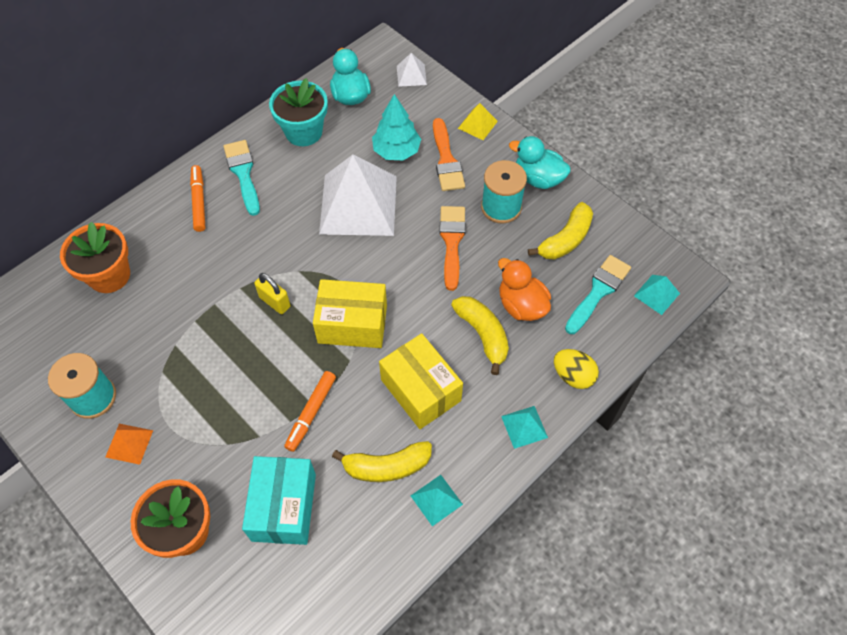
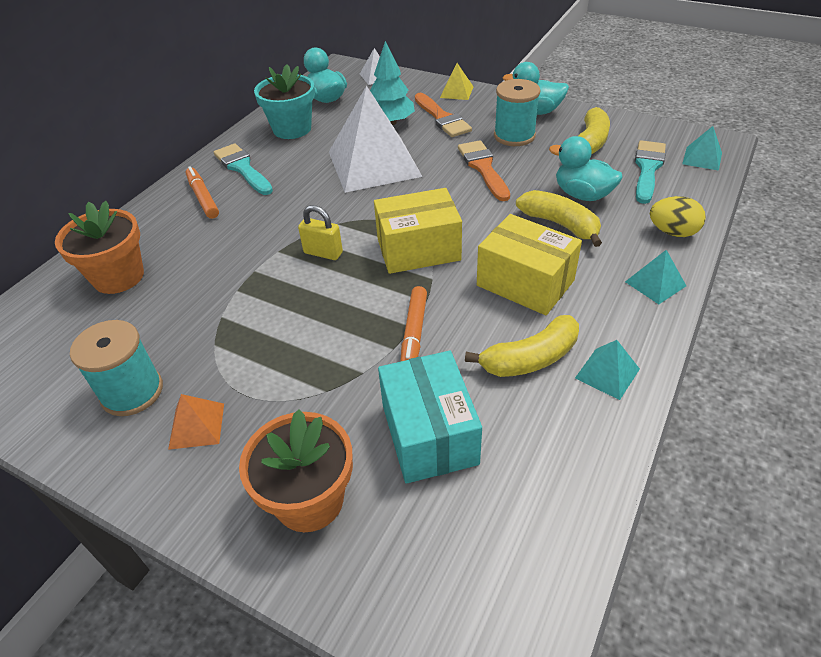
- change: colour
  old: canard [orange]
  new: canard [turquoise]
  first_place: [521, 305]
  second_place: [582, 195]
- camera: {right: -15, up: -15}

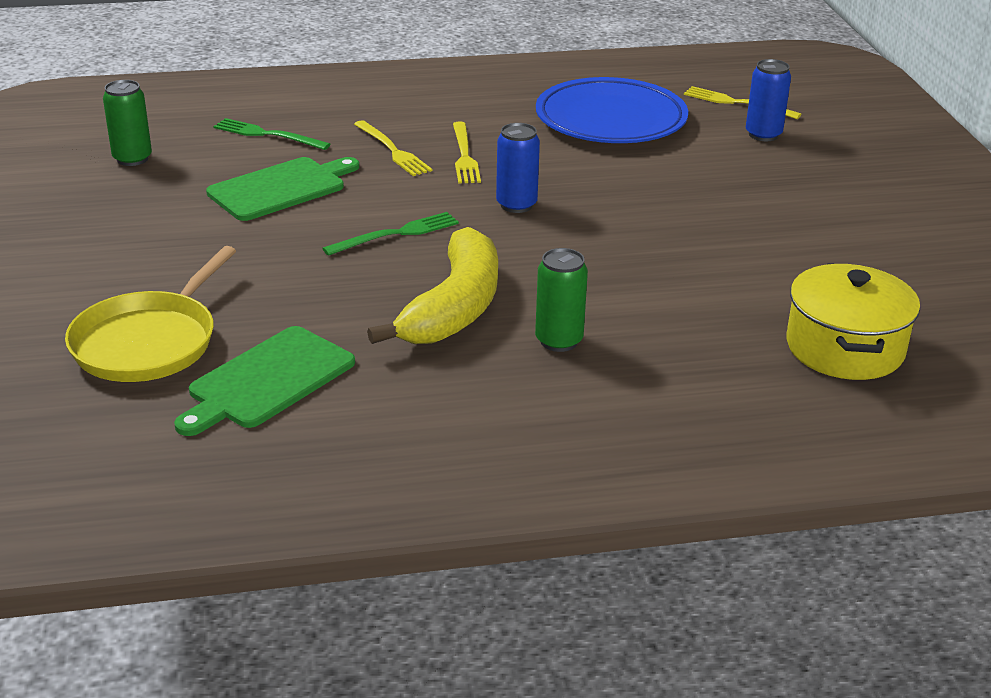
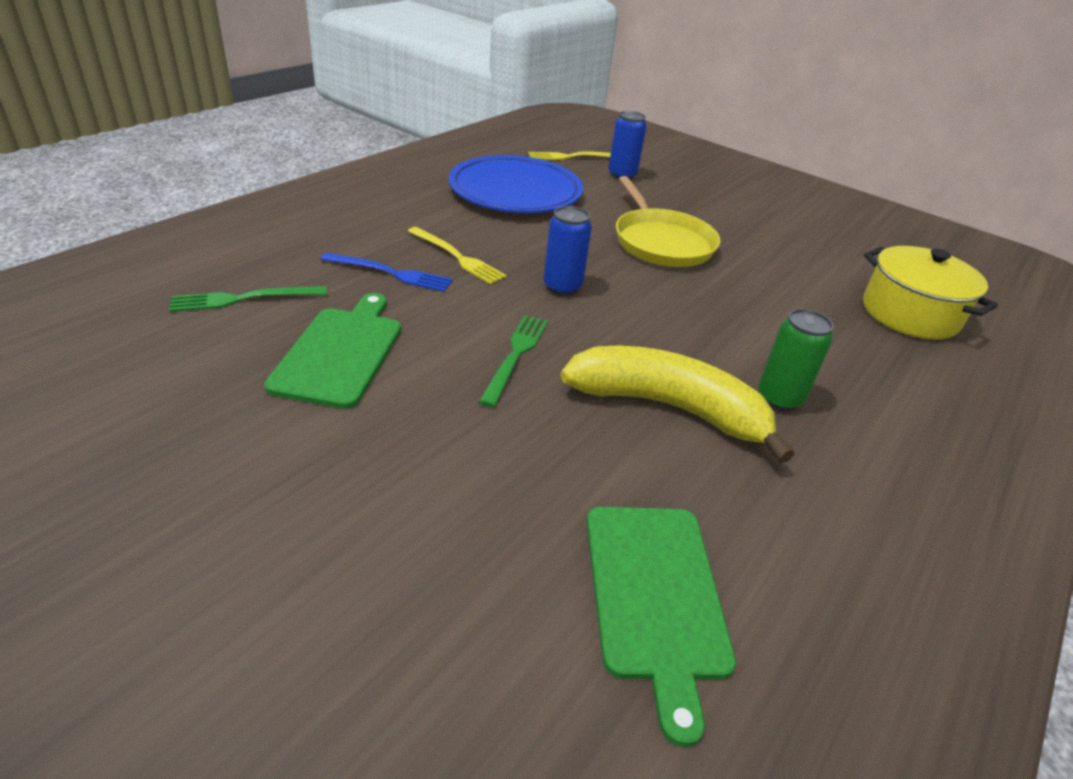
- change: missing
  old: canette [vert]
  first_place: [132, 159]
- change: colour
  old: fourchette [jaune]
  new: fourchette [bleu]
  first_place: [392, 150]
  second_place: [390, 273]
- change: spun
  old: banane [jaune]
  first_place: [454, 307]
  second_place: [668, 407]
  degrees: -45
- change: relocated
  old: poêle [jaune]
  first_place: [149, 342]
  second_place: [661, 242]
- camera: {right: -45, up: 5}

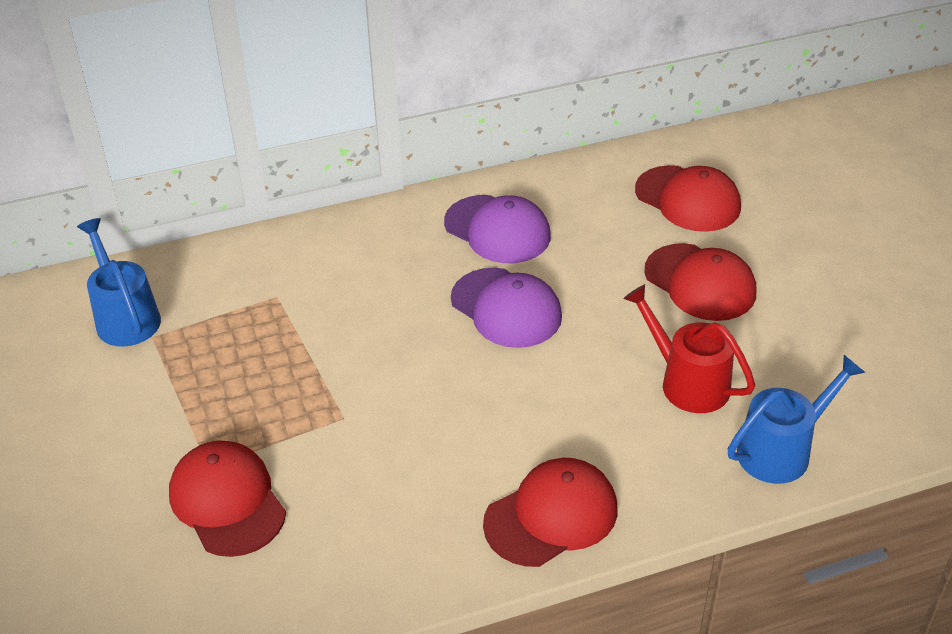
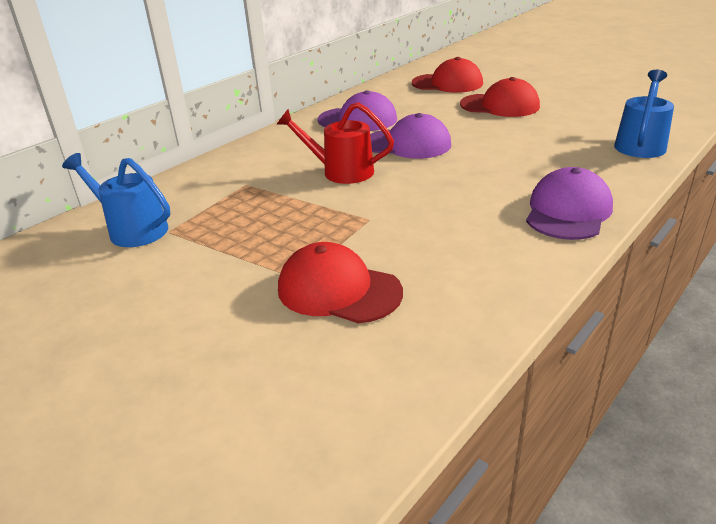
- change: relocated
  old: arrosoir [rouge]
  first_place: [687, 382]
  second_place: [341, 172]
- change: colour
  old: casquette [rouge]
  new: casquette [violet]
  first_place: [551, 516]
  second_place: [568, 211]
- camera: {right: -30, up: -10}

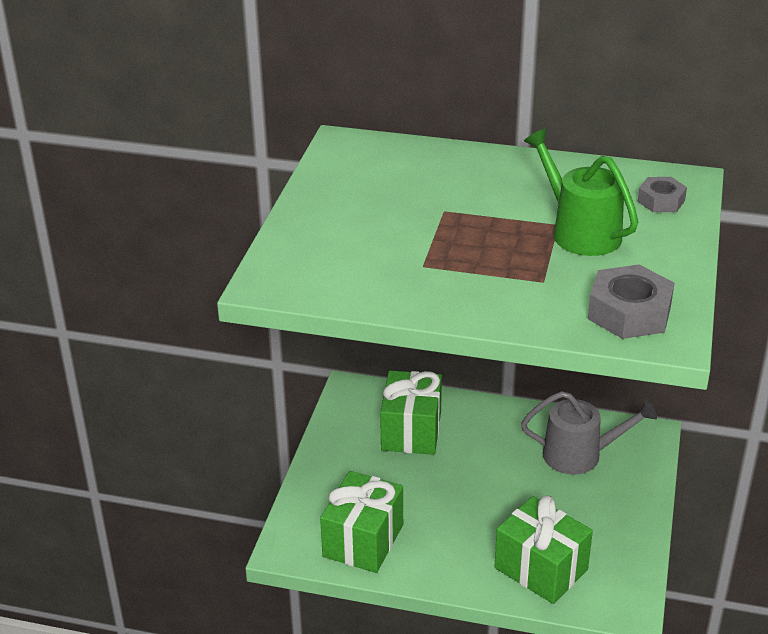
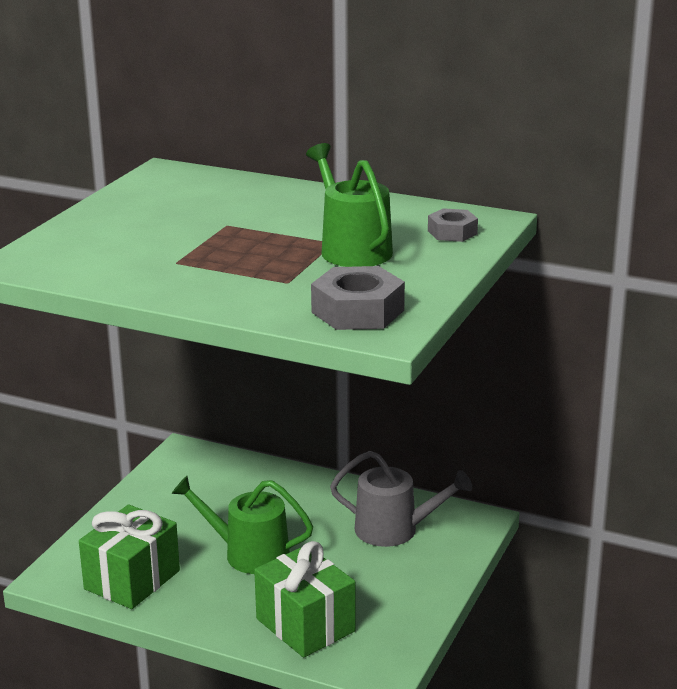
- change: missing
  old: cadeau [vert]
  first_place: [411, 431]
- change: appeared
  new: arrosoir [vert]
  second_place: [249, 554]
- camera: {right: 10, up: -10}

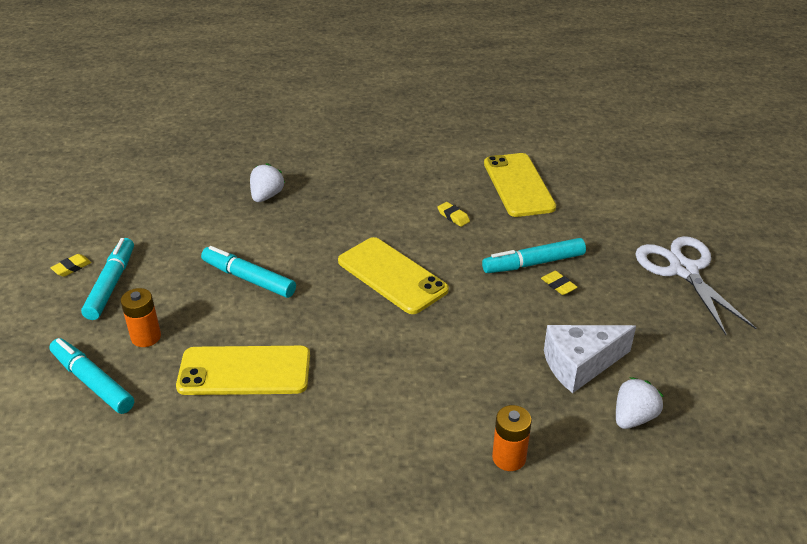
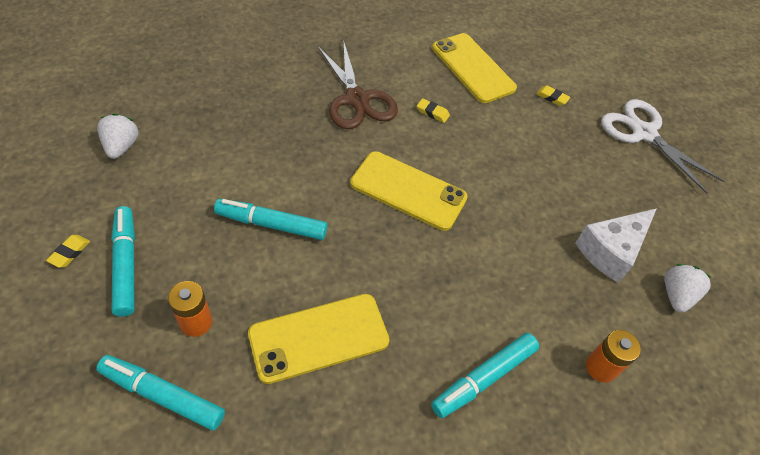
- change: relocated
  old: fraise [blanc]
  first_place: [266, 196]
  second_place: [121, 146]
- change: relocated
  old: feutre [turquoise]
  first_place: [533, 263]
  second_place: [484, 378]
- change: relocated
  old: gomme [jaune]
  first_place: [558, 285]
  second_place: [552, 97]
- change: appeared
  new: ciseaux [marron]
  second_place: [357, 99]
- camera: {right: -25, up: 15}

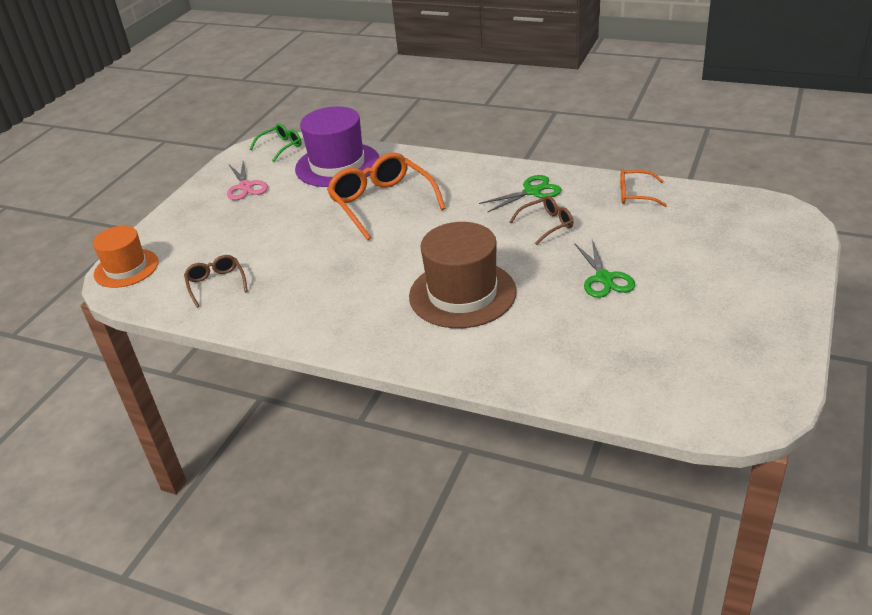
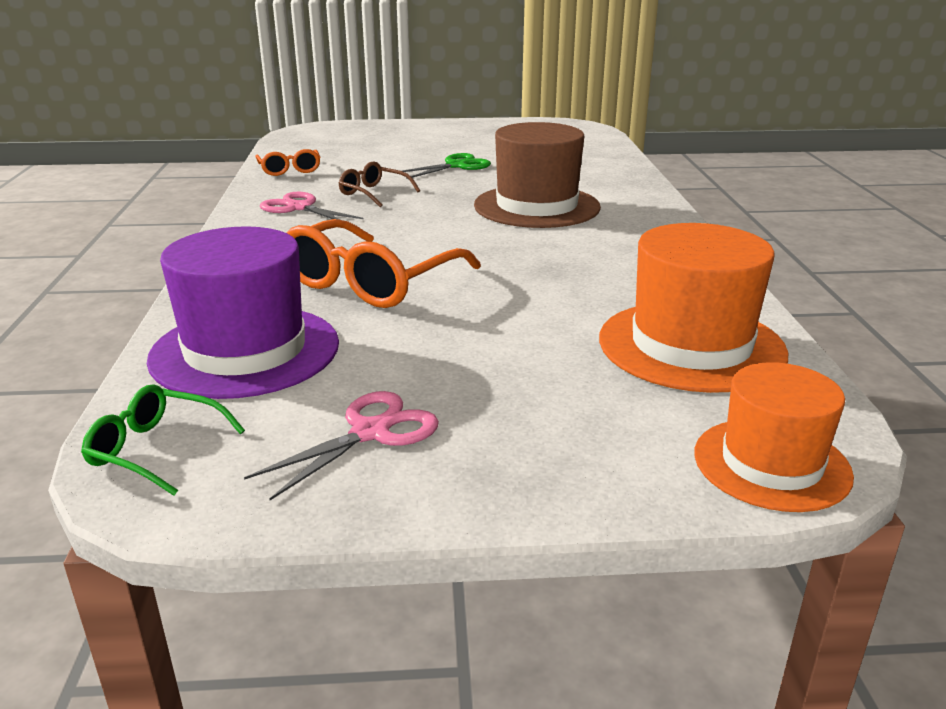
- change: colour
  old: ciseaux [vert]
  new: ciseaux [rose]
  first_place: [532, 191]
  second_place: [299, 208]
- change: exchanged
  old: lunettes [marron]
  new: chapeau [orange]
  first_place: [216, 284]
  second_place: [691, 345]
- camera: {right: -120, up: -10}

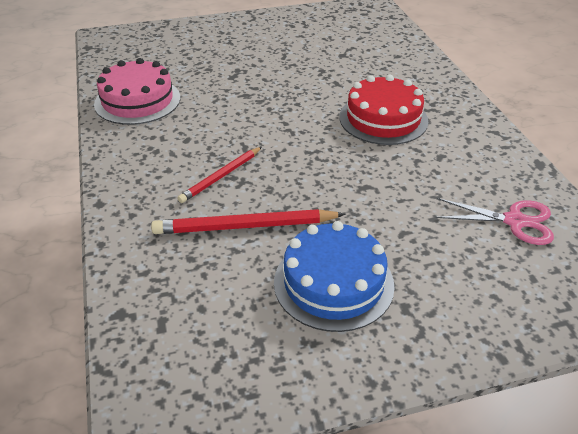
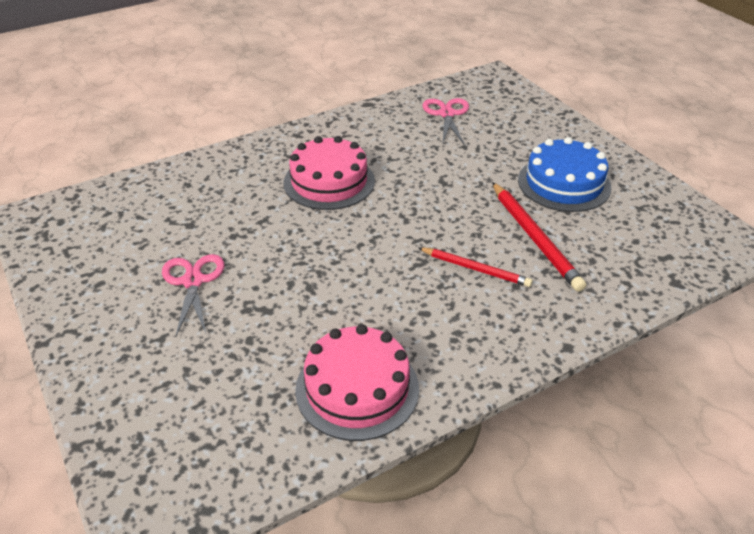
- change: colour
  old: gâteau [rouge]
  new: gâteau [rose]
  first_place: [383, 119]
  second_place: [329, 181]
- change: appeared
  new: ciseaux [rose]
  second_place: [193, 281]
- camera: {right: -105, up: 0}

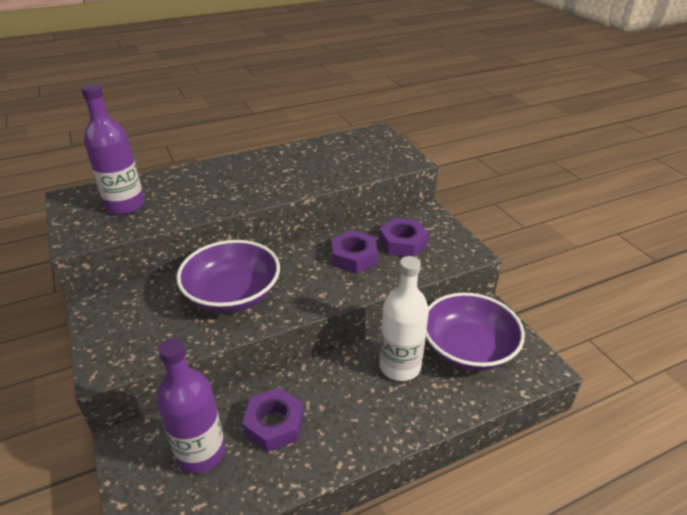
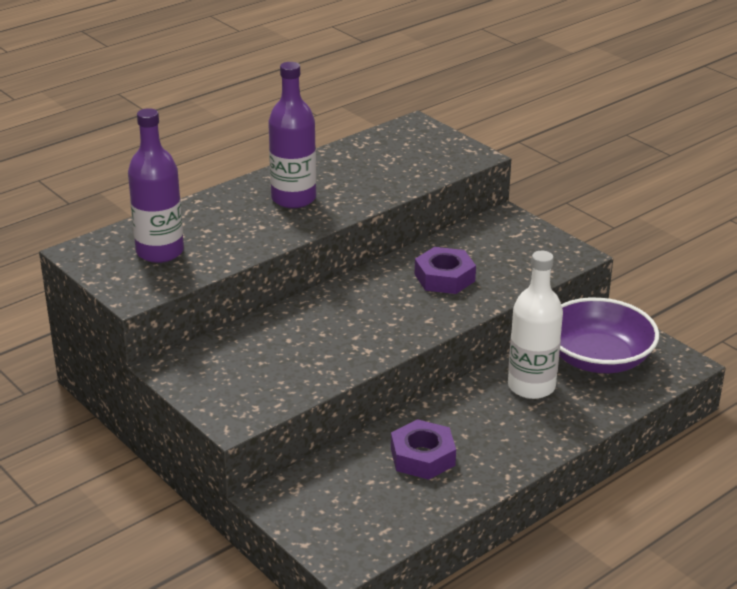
- change: missing
  old: écrou [violet]
  first_place: [402, 243]
- change: missing
  old: bol [violet]
  first_place: [232, 294]
- change: relocated
  old: bouteille [violet]
  first_place: [201, 453]
  second_place: [293, 199]
- camera: {right: -15, up: -5}

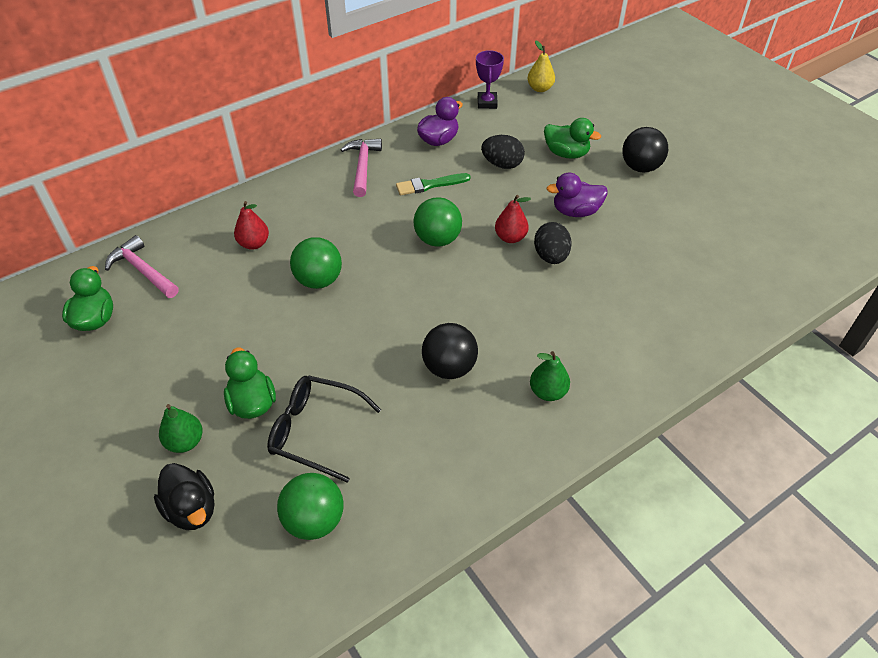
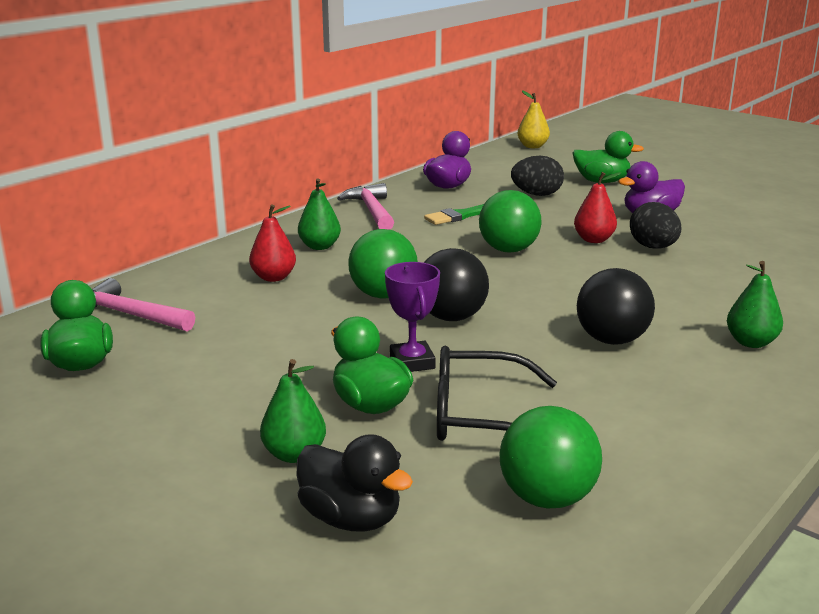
- change: relocated
  old: trophée [violet]
  first_place: [487, 103]
  second_place: [412, 362]
- change: relocated
  old: balle [noir]
  first_place: [640, 167]
  second_place: [451, 317]
- change: appeared
  new: poire [vert]
  second_place: [319, 246]
- camera: {right: -15, up: -25}

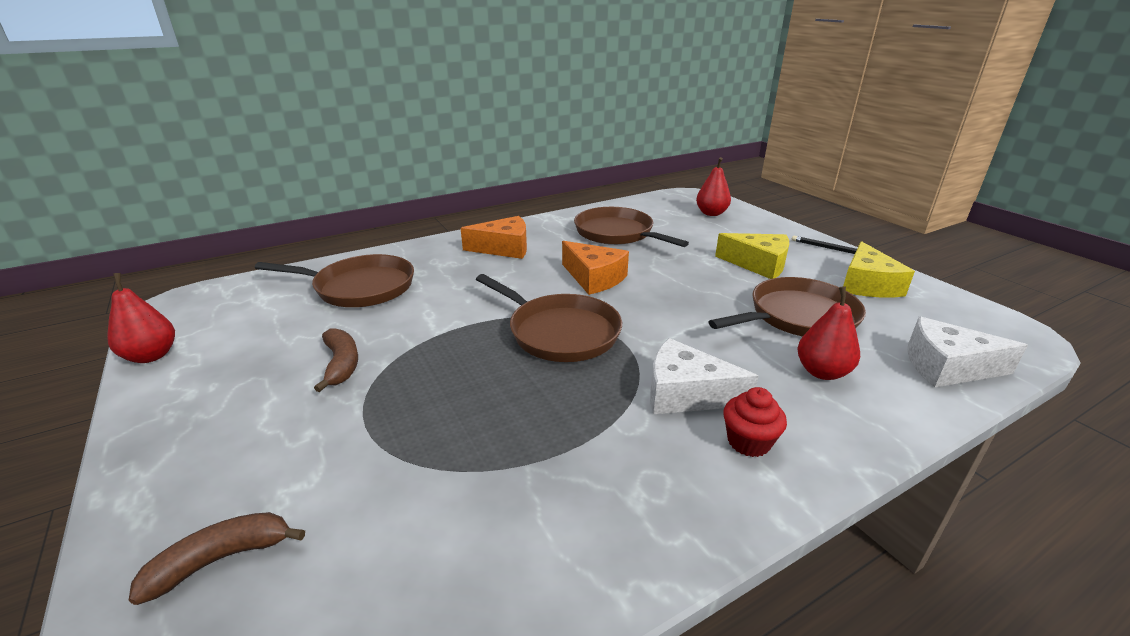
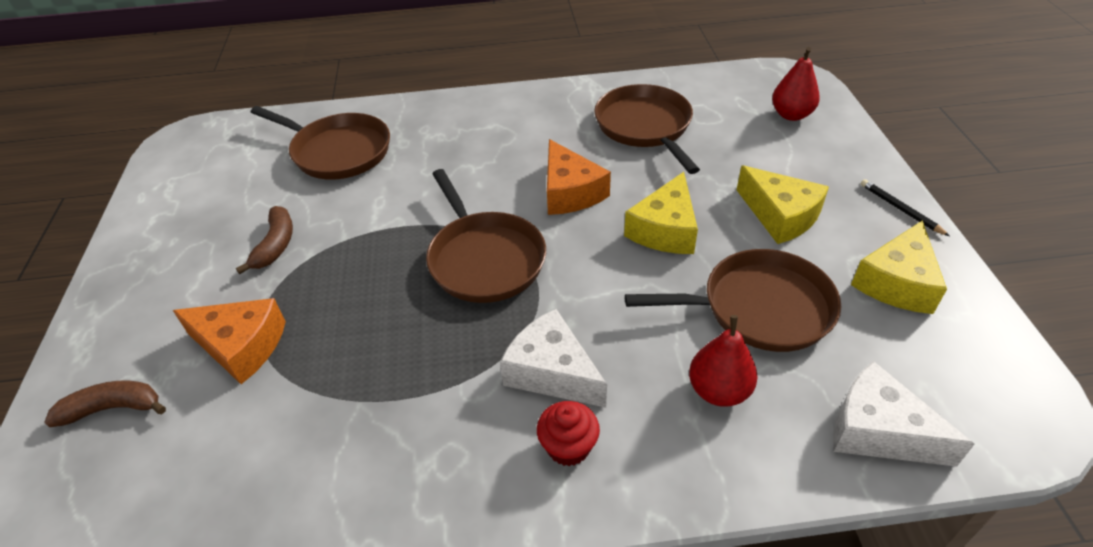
- change: relocated
  old: fromage [orange]
  first_place: [504, 248]
  second_place: [241, 346]
- change: missing
  old: poire [rouge]
  first_place: [151, 356]
- change: appeared
  new: fromage [jaune]
  second_place: [665, 229]
- camera: {right: 25, up: 15}

